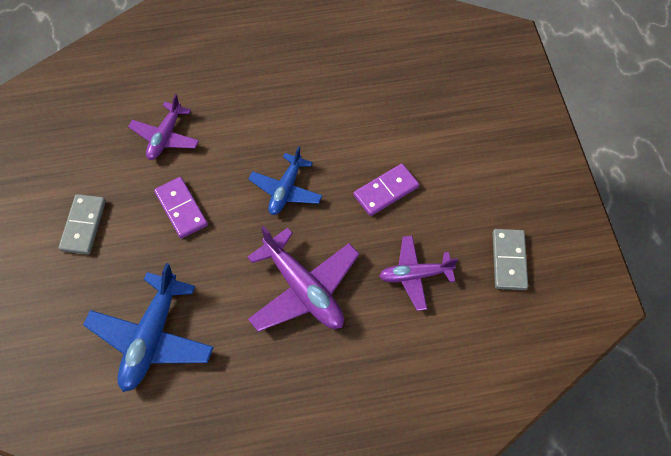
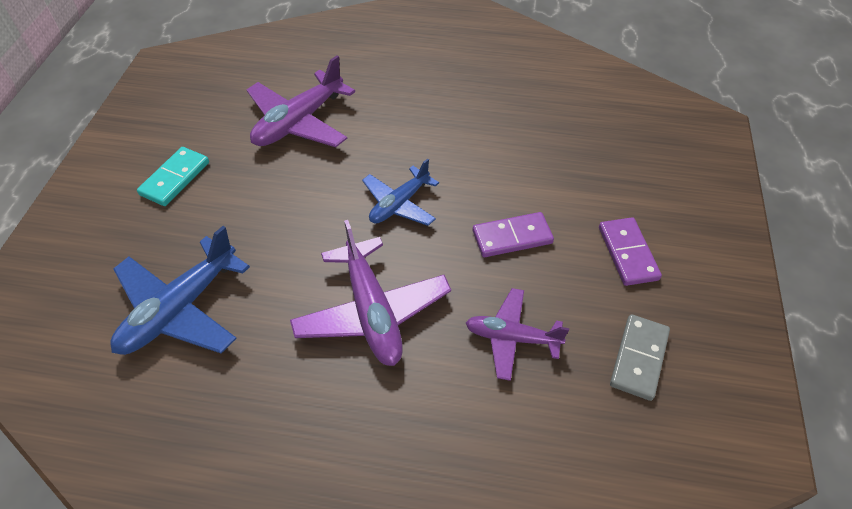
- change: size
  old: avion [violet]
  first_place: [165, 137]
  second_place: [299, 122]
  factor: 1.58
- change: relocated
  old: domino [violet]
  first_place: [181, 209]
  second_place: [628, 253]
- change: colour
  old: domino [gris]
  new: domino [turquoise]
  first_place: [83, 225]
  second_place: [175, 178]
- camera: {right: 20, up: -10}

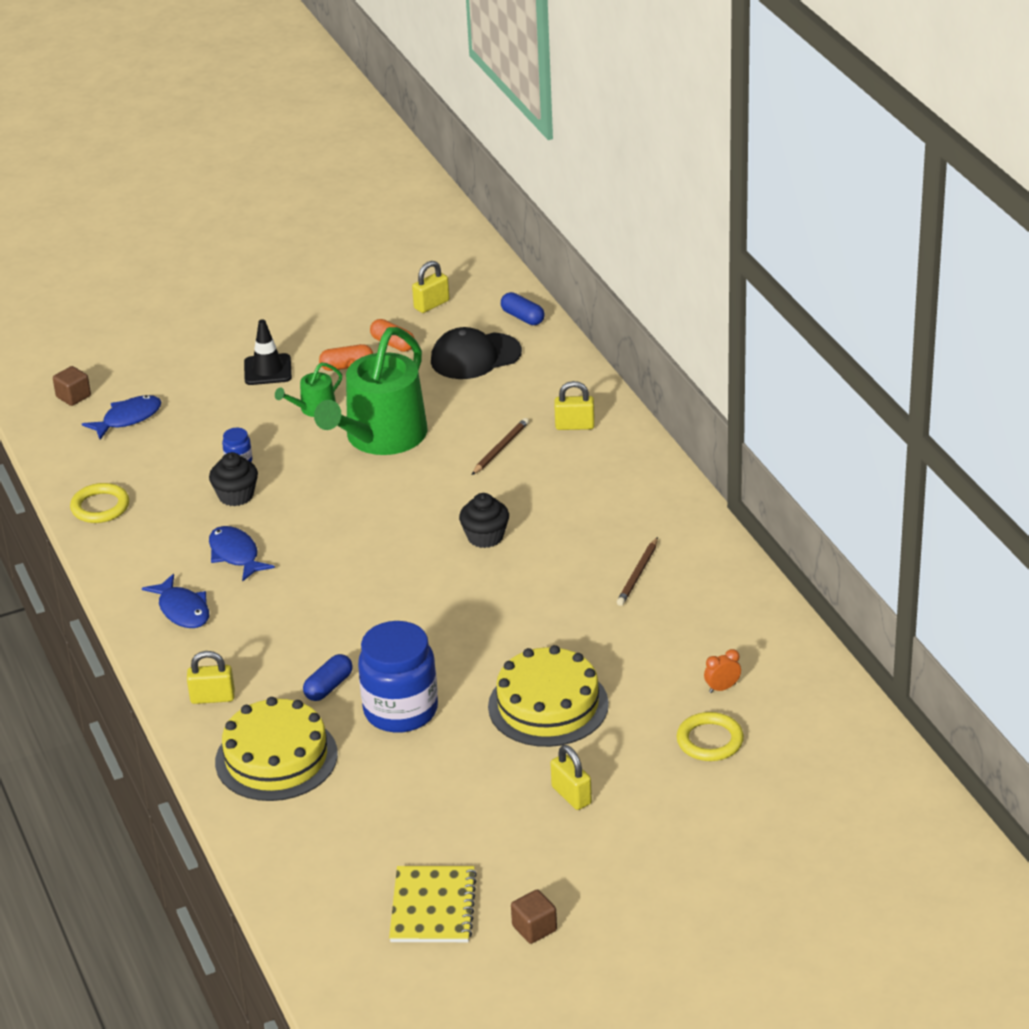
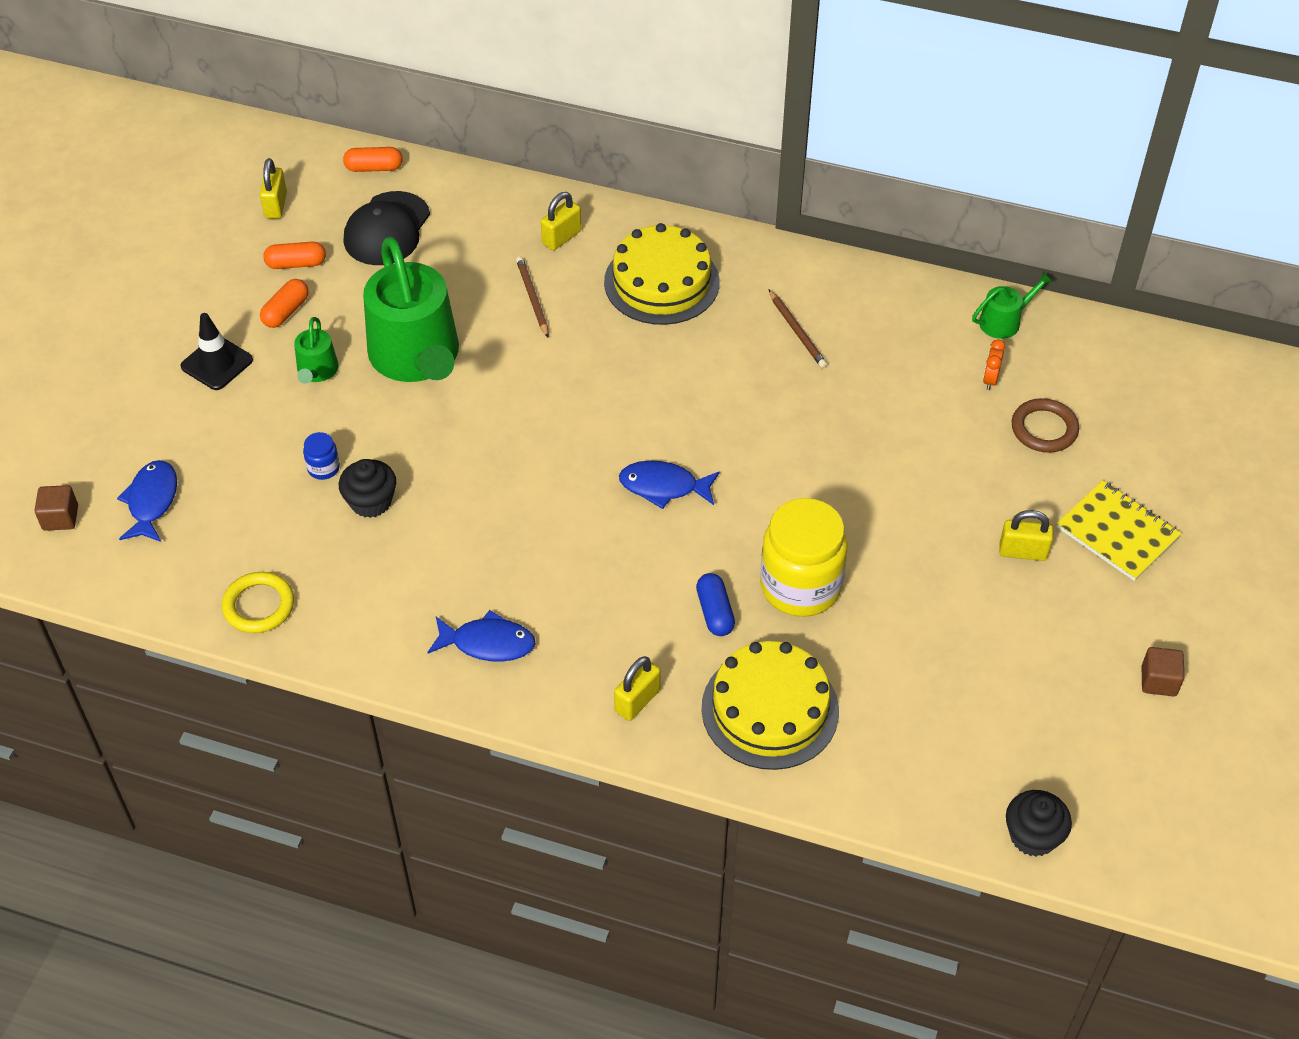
- change: colour
  old: gélule [bleu]
  new: gélule [orange]
  first_place: [522, 317]
  second_place: [374, 168]
- change: relocated
  old: muffin [noir]
  first_place: [485, 537]
  second_place: [1033, 836]
- change: relocated
  old: poisson [bleu]
  first_place: [235, 555]
  second_place: [663, 487]
- change: colour
  old: bocal [bleu]
  new: bocal [jaune]
  first_place: [400, 711]
  second_place: [800, 586]
- change: relocated
  old: gâteau [jaune]
  first_place: [548, 705]
  second_place: [661, 282]
- change: colour
  old: anneau [jaune]
  new: anneau [marron]
  first_place: [710, 740]
  second_place: [1044, 429]
- change: relocated
  old: carnet [jaune]
  first_place: [432, 907]
  second_place: [1117, 533]
- change: appeared
  new: arrosoir [vert]
  second_place: [1004, 321]
- camera: {right: -50, up: 15}

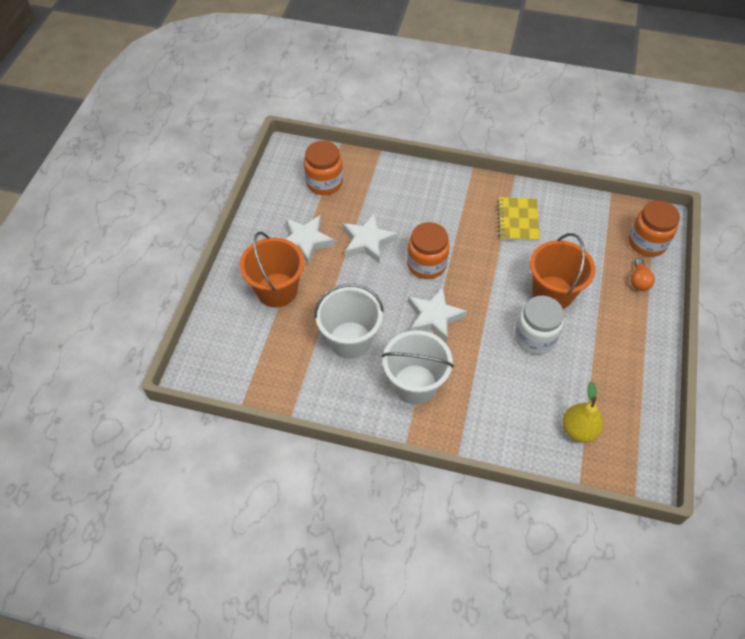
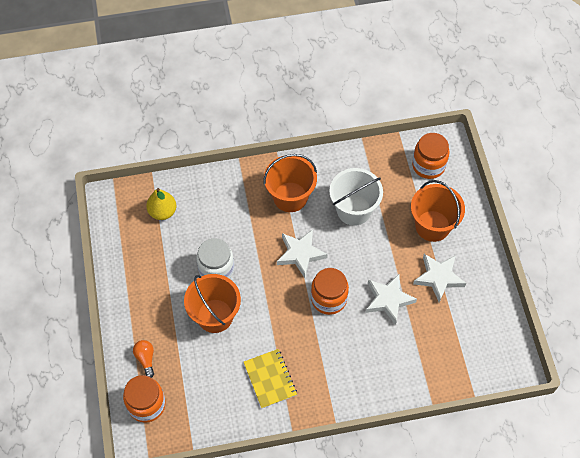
- change: relocated
  old: bocal [orange]
  first_place: [324, 182]
  second_place: [428, 165]
- change: colour
  old: seau [blanc]
  new: seau [orange]
  first_place: [415, 384]
  second_place: [290, 197]
- camera: {right: 155, up: 5}

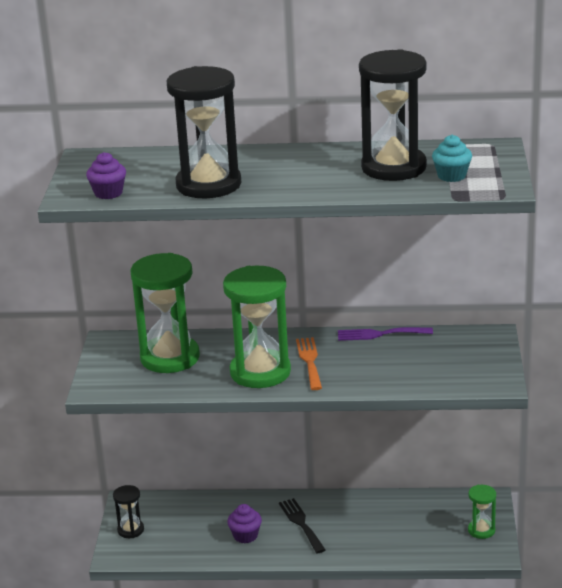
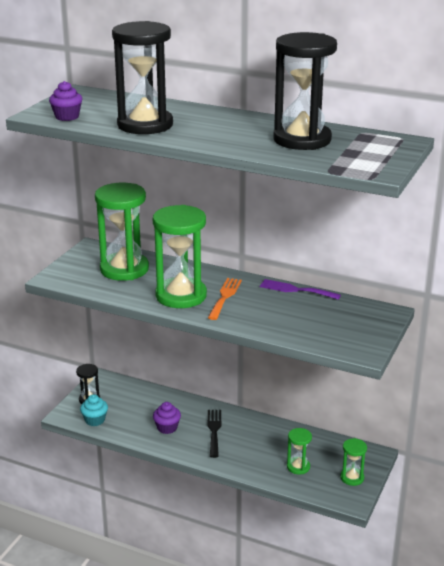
- change: relocated
  old: muffin [turquoise]
  first_place: [451, 176]
  second_place: [95, 420]
- change: appeared
  new: sablier [vert]
  second_place: [298, 467]
- camera: {right: 20, up: 0}

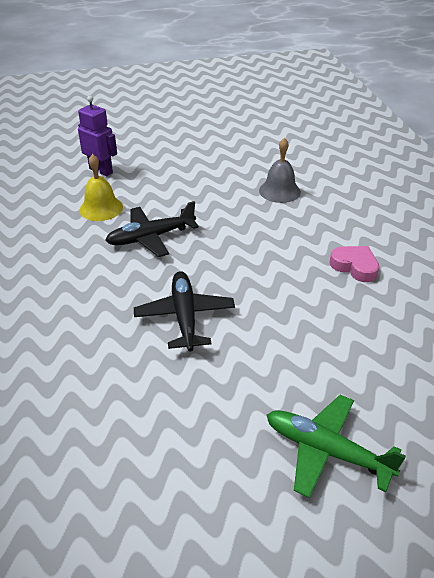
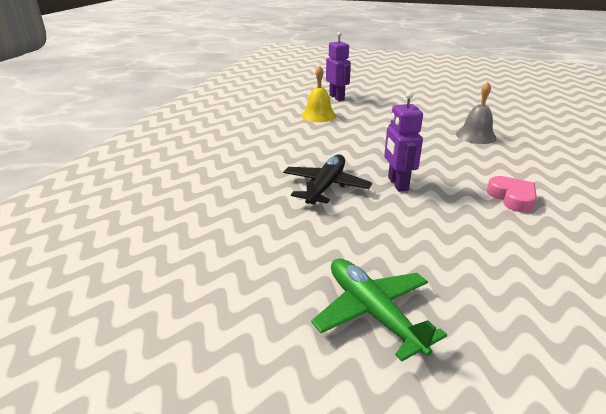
- change: missing
  old: avion [noir]
  first_place: [151, 237]
- change: appeared
  new: robot [violet]
  second_place: [397, 184]
- camera: {right: 30, up: -10}

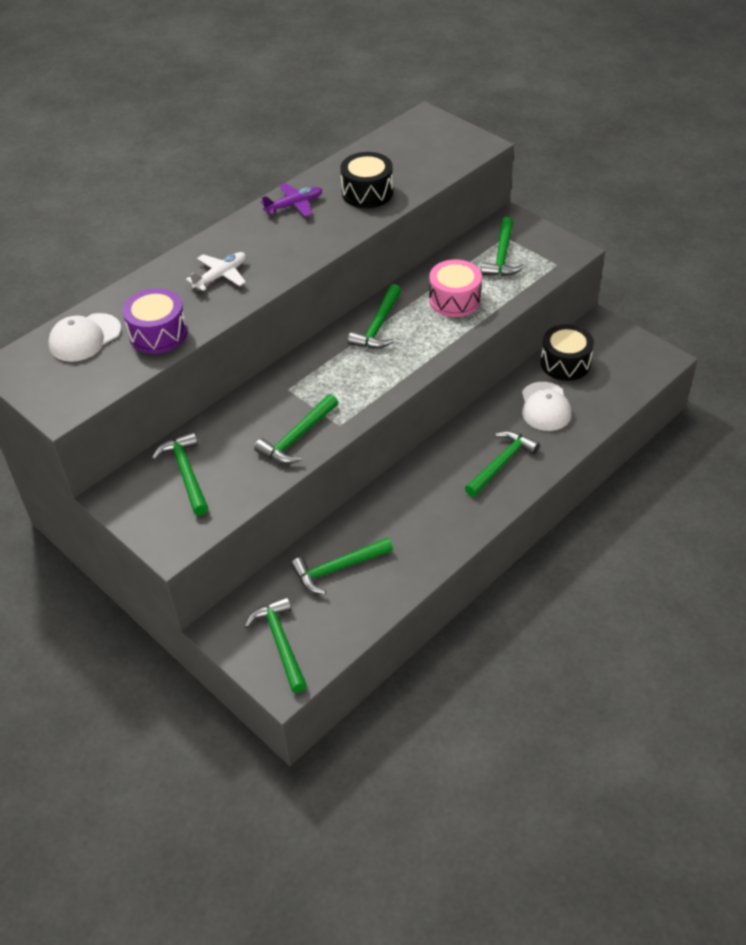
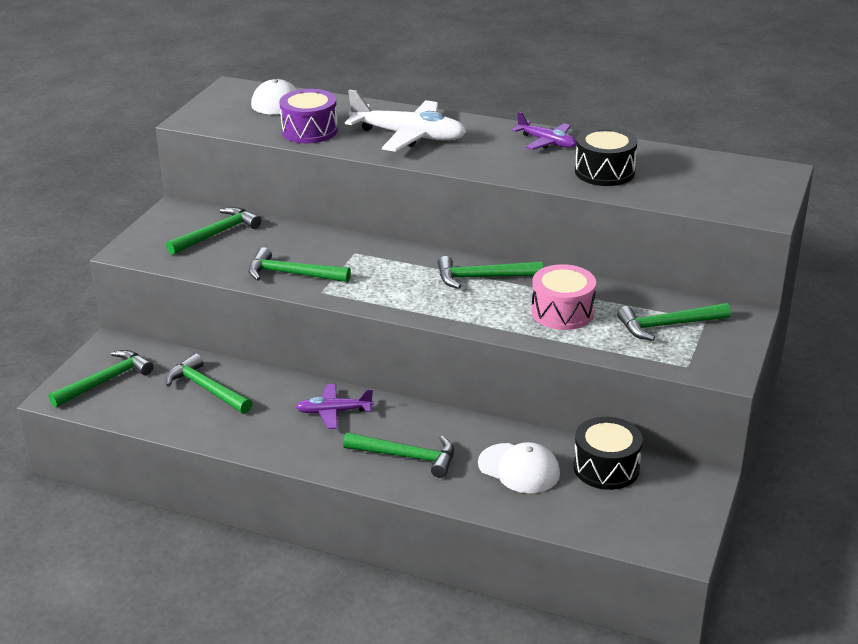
- change: size
  old: avion [blanc]
  first_place: [221, 276]
  second_place: [409, 136]
  factor: 1.76
- change: spun
  old: casquette [blanc]
  first_place: [545, 407]
  second_place: [519, 468]
  degrees: -120
- change: appeared
  new: avion [violet]
  second_place: [333, 412]
- camera: {right: 65, up: -15}

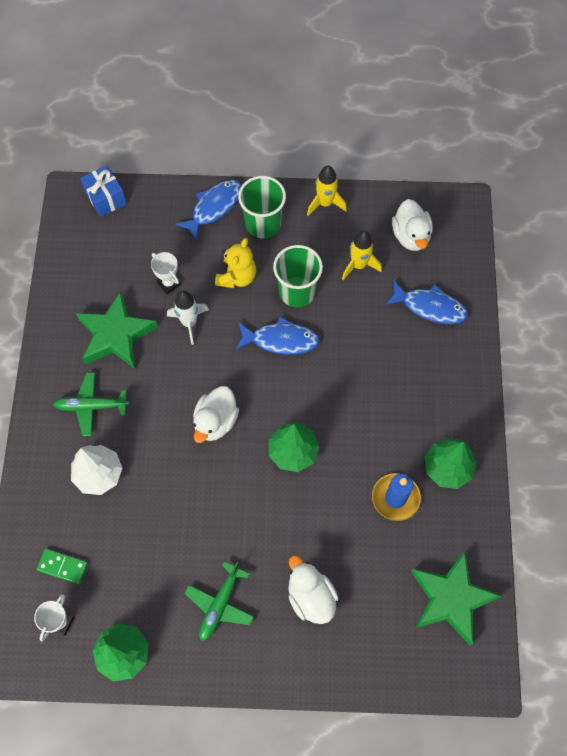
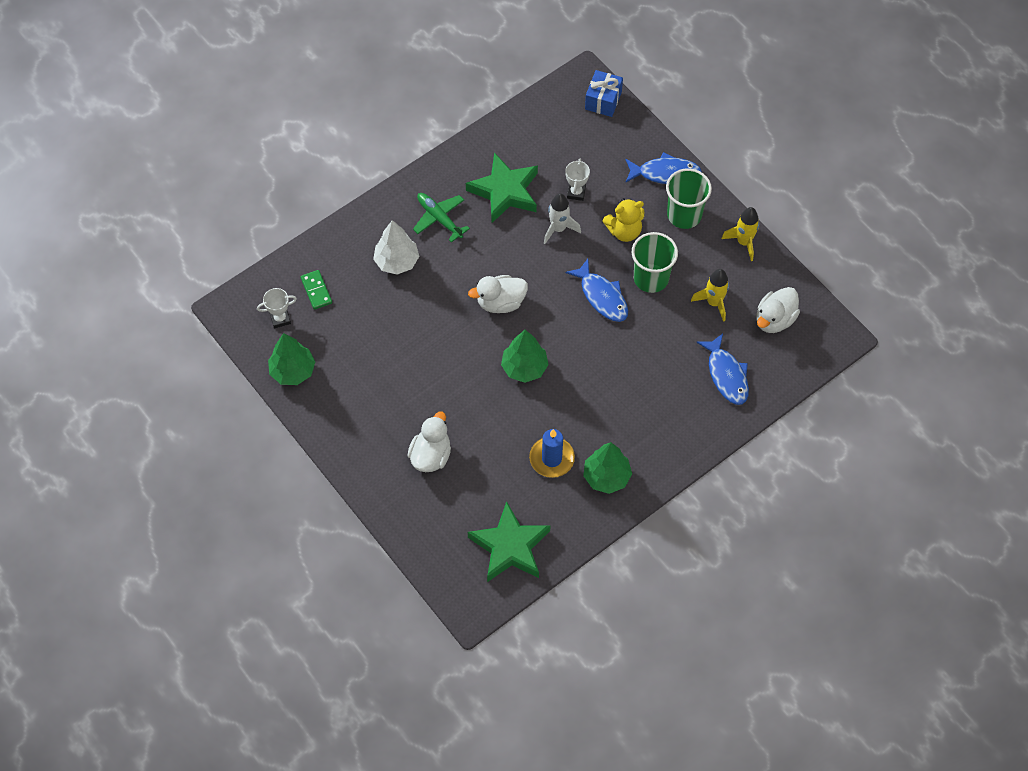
- change: missing
  old: avion [vert]
  first_place: [220, 604]
- camera: {right: 50, up: -5}

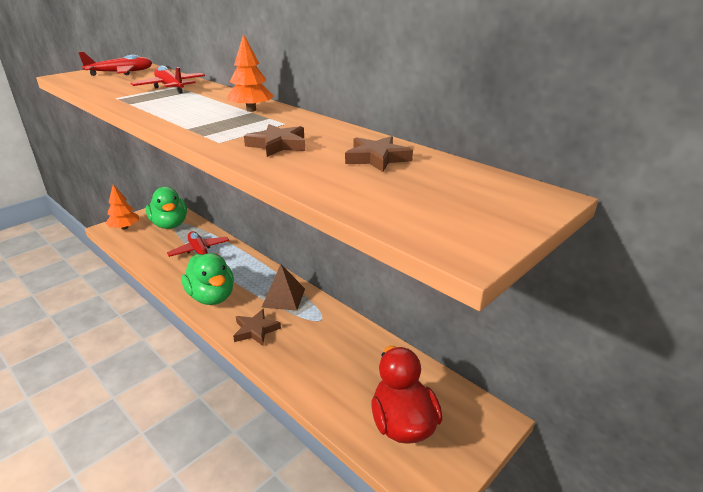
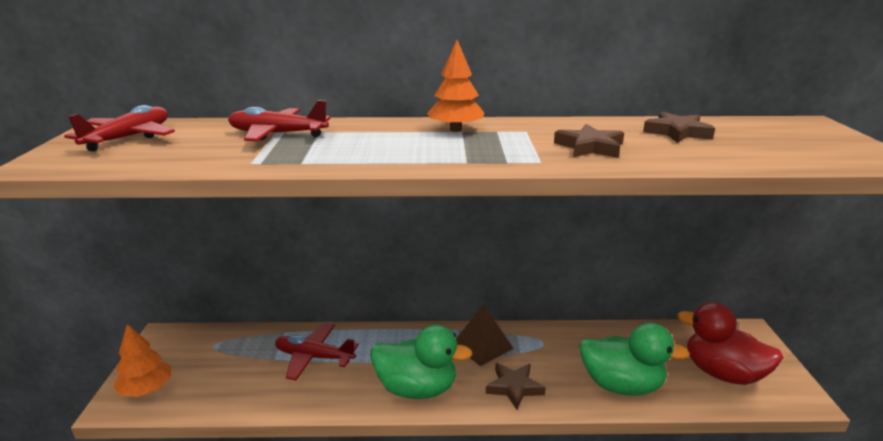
- change: relocated
  old: canard [vert]
  first_place: [170, 225]
  second_place: [621, 385]
- camera: {right: -45, up: -5}

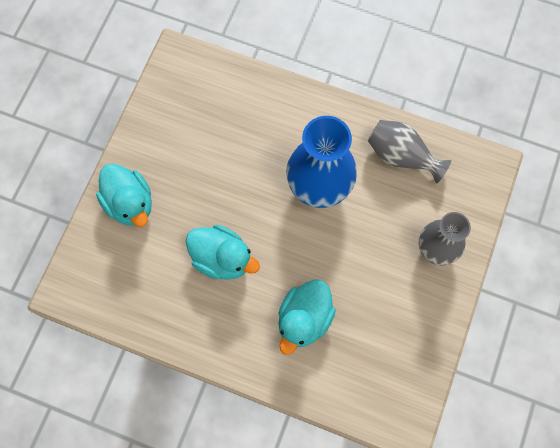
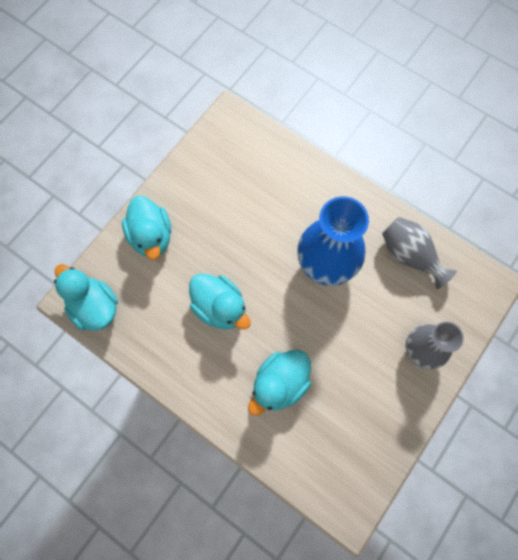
- change: appeared
  new: canard [turquoise]
  second_place: [94, 307]
- camera: {right: 15, up: 0}

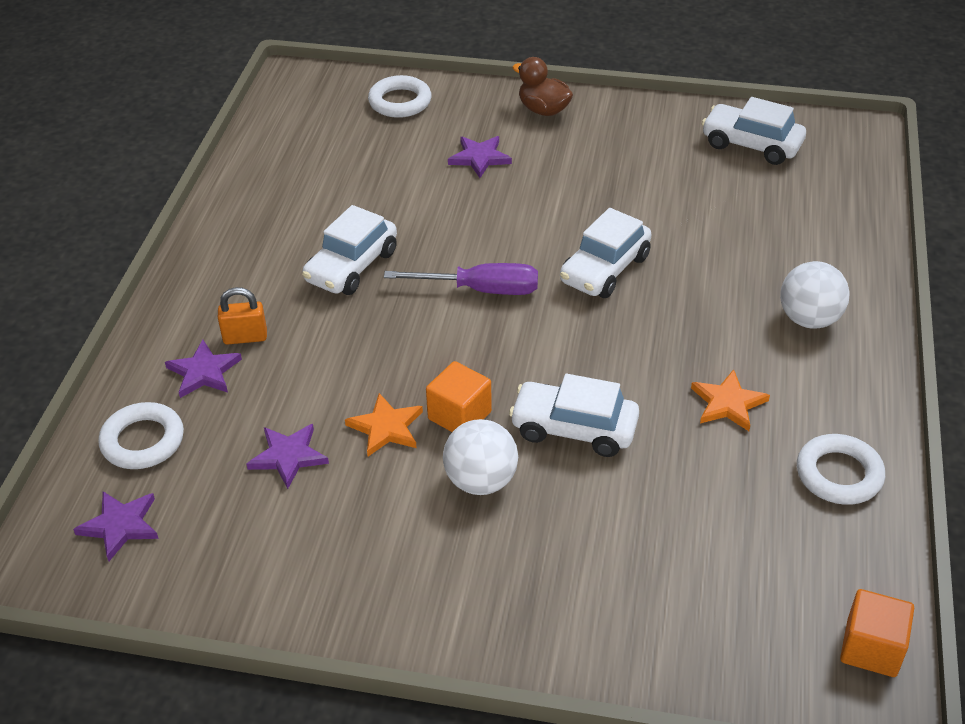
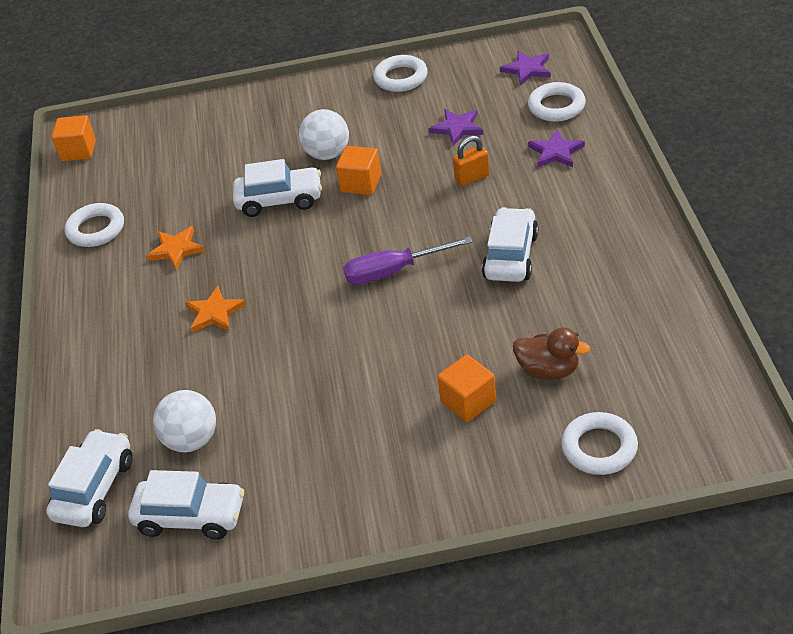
- change: relocated
  old: canard [marron]
  first_place: [543, 110]
  second_place: [548, 370]
- change: exchanged
  old: étoile [violet]
  new: cube [orange]
  first_place: [479, 158]
  second_place: [468, 401]
- change: relocated
  old: voiture [blanc]
  first_place: [605, 269]
  second_place: [94, 489]
- change: relocated
  old: balle [blanc]
  first_place: [809, 319]
  second_place: [191, 440]
- change: relocated
  old: cadenas [orange]
  first_place: [245, 337]
  second_place: [472, 177]
- change: relocated
  old: étoile [orange]
  first_place: [386, 428]
  second_place: [214, 313]
- change: appeared
  new: anneau [blanc]
  second_place: [401, 78]
- camera: {right: 165, up: 0}

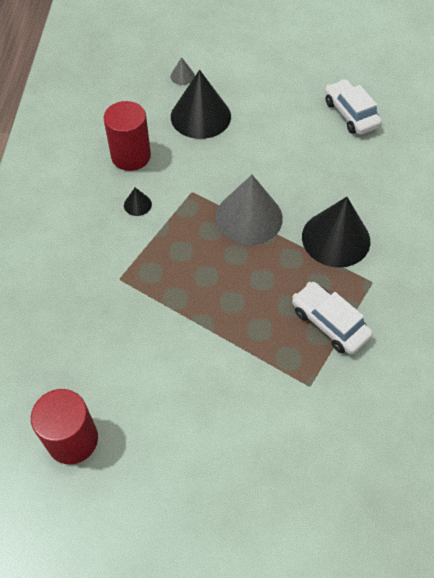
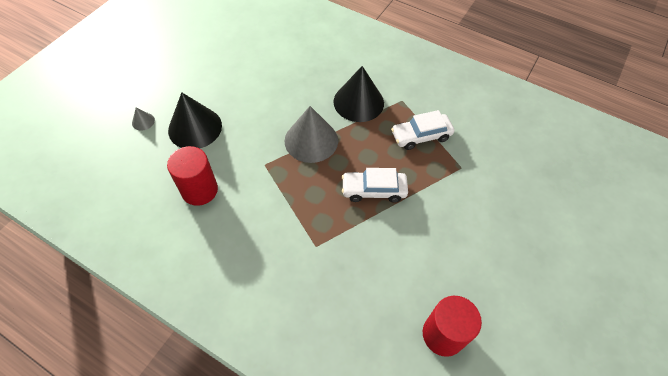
- change: relocated
  old: voiture [blanc]
  first_place: [350, 114]
  second_place: [374, 190]
- change: missing
  old: cône [noir]
  first_place: [137, 204]
- camera: {right: -65, up: 0}

